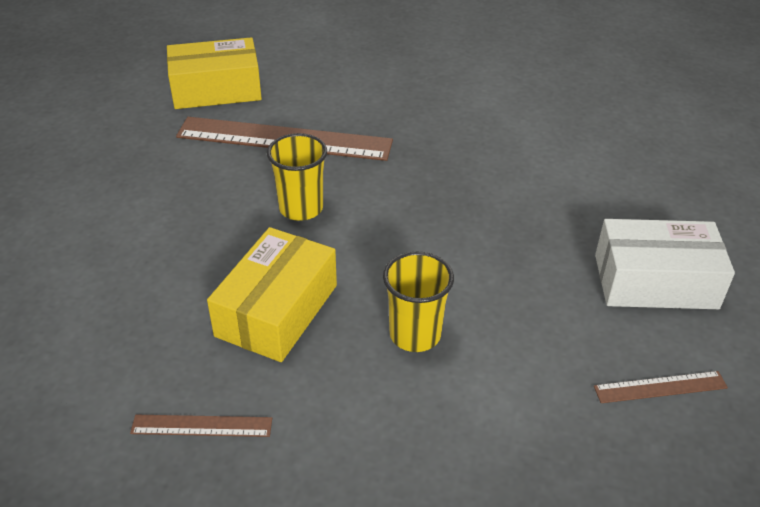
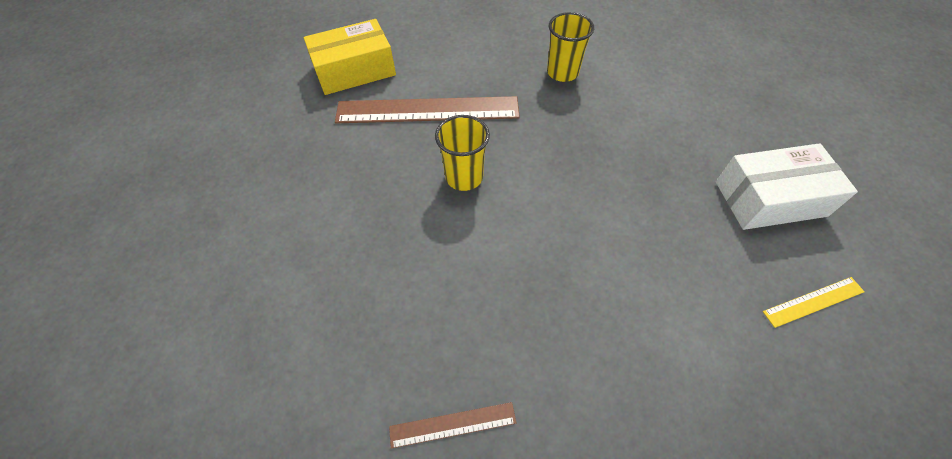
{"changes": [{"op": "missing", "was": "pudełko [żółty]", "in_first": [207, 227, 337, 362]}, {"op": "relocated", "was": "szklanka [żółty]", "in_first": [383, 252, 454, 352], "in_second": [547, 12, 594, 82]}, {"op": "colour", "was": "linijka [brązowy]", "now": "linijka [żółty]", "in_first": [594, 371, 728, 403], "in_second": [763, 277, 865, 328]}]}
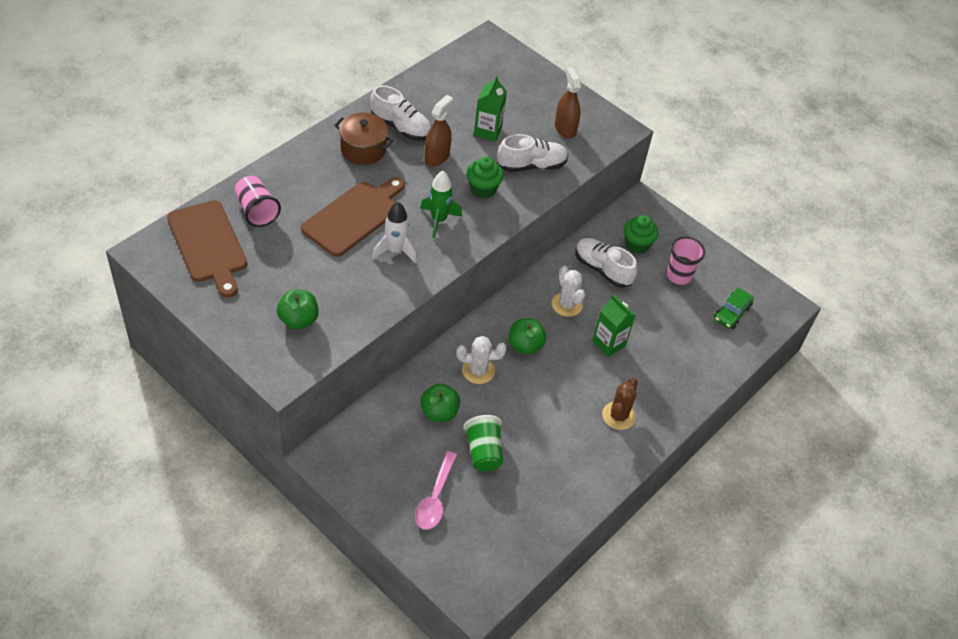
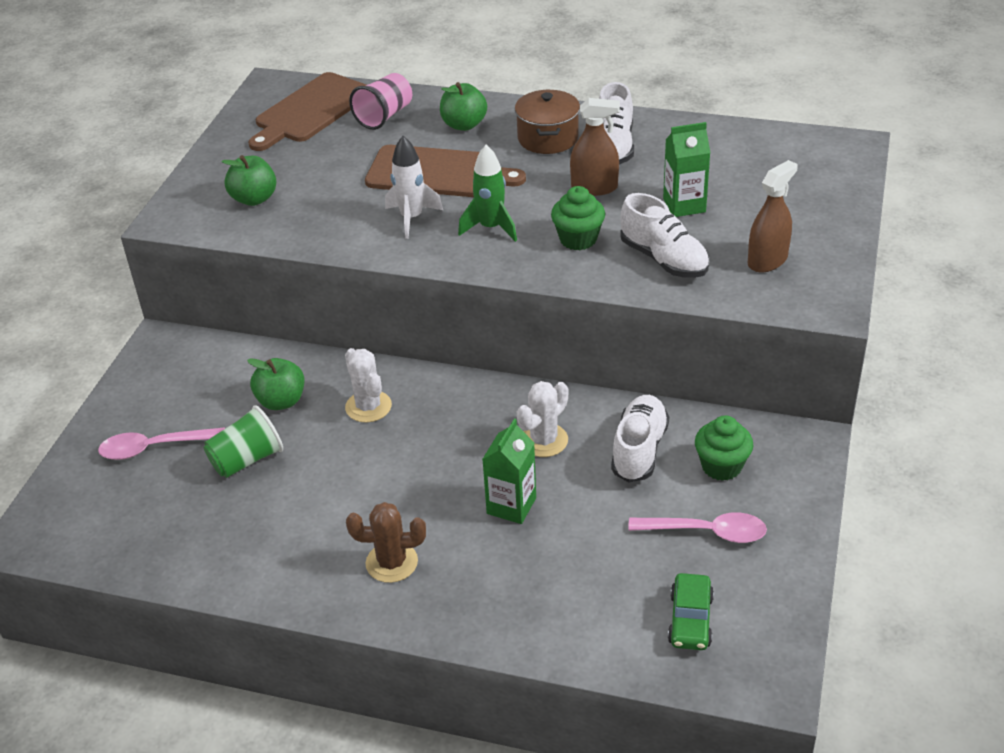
{"changes": [{"op": "relocated", "was": "jabłko [zielony]", "in_first": [508, 318, 546, 355], "in_second": [440, 82, 487, 131]}, {"op": "exchanged", "was": "szklanka [różowy]", "now": "łyżka [różowy]", "in_first": [667, 237, 705, 285], "in_second": [628, 512, 767, 543]}, {"op": "spun", "was": "samochód [zielony]", "in_first": [714, 287, 754, 329], "in_second": [668, 573, 714, 650], "clockwise": -90}]}
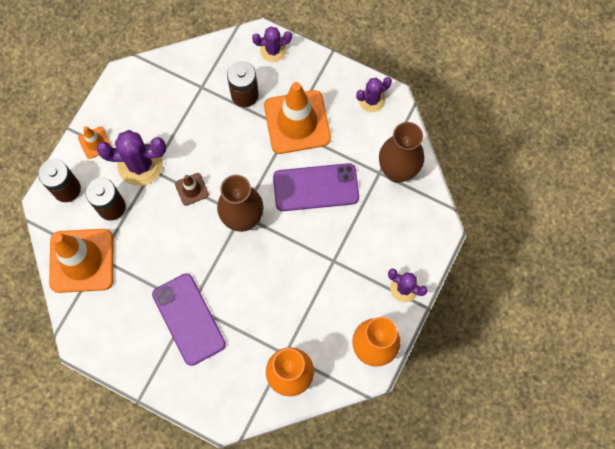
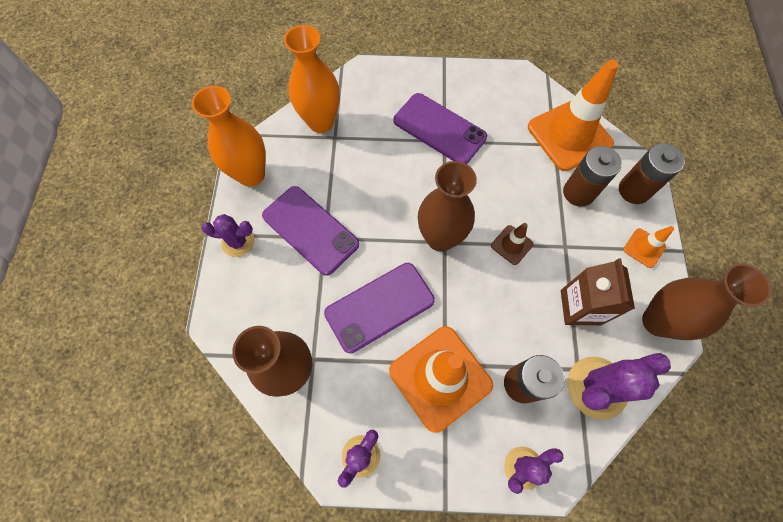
{"changes": [{"op": "relocated", "was": "kaktus [fioletowy]", "in_first": [96, 130, 166, 186], "in_second": [567, 353, 671, 420]}, {"op": "appeared", "now": "telefon [fioletowy]", "in_second": [262, 186, 359, 276]}, {"op": "appeared", "now": "karton mleka [brązowy]", "in_second": [561, 258, 635, 325]}, {"op": "appeared", "now": "wazon [brązowy]", "in_second": [642, 263, 771, 340]}]}
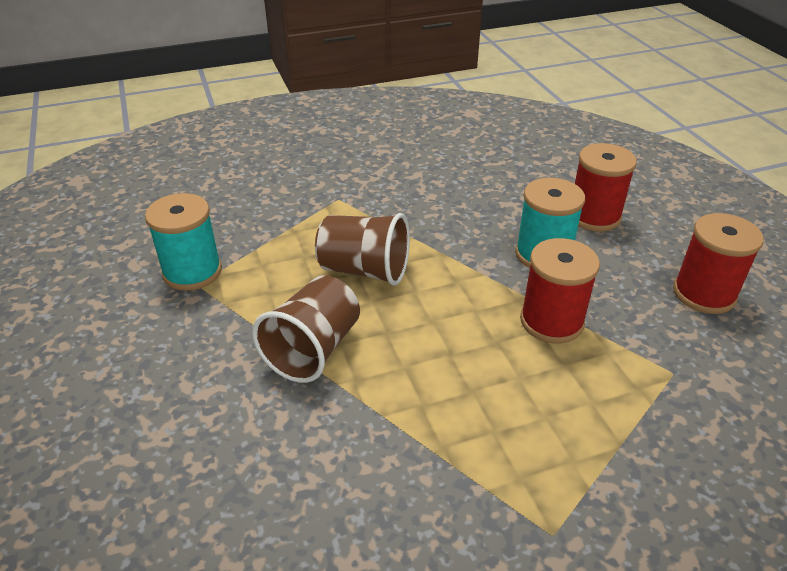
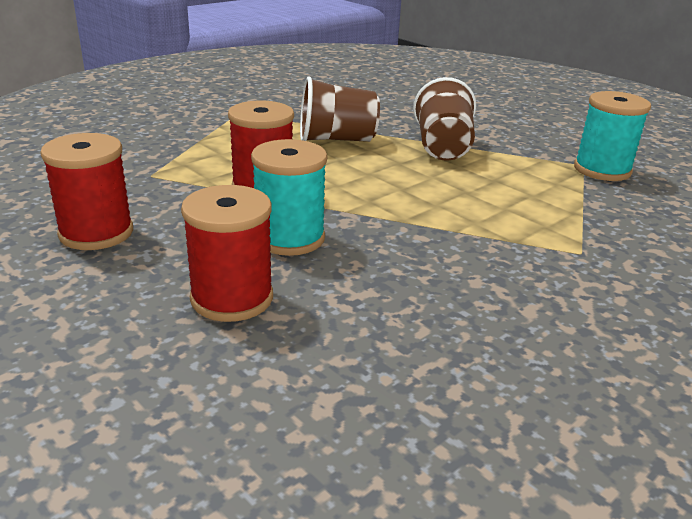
{"changes": [{"op": "relocated", "was": "szklanka [brązowy]", "in_first": [315, 213, 410, 286], "in_second": [300, 77, 380, 142]}]}
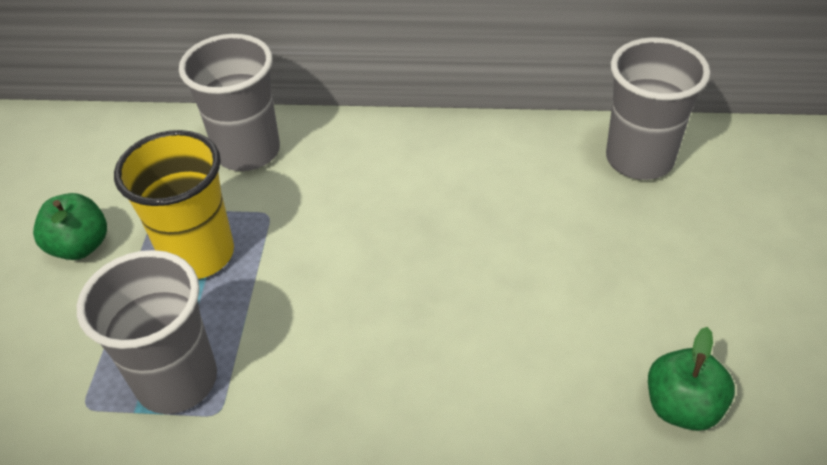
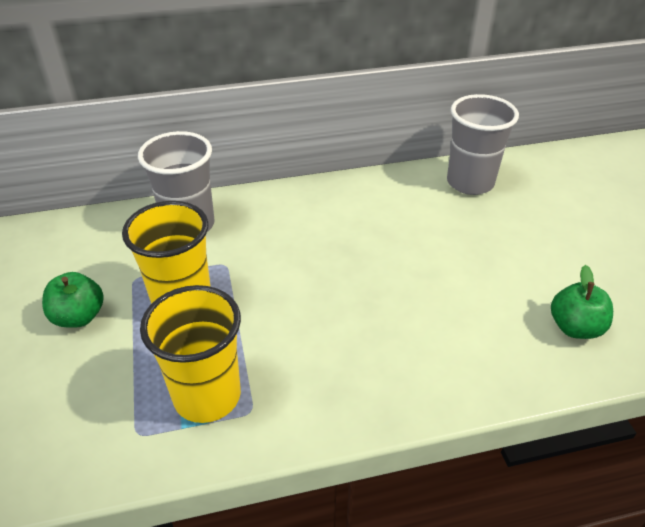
{"changes": [{"op": "colour", "was": "szklanka [szary]", "now": "szklanka [żółty]", "in_first": [77, 250, 217, 414], "in_second": [140, 285, 241, 423]}]}
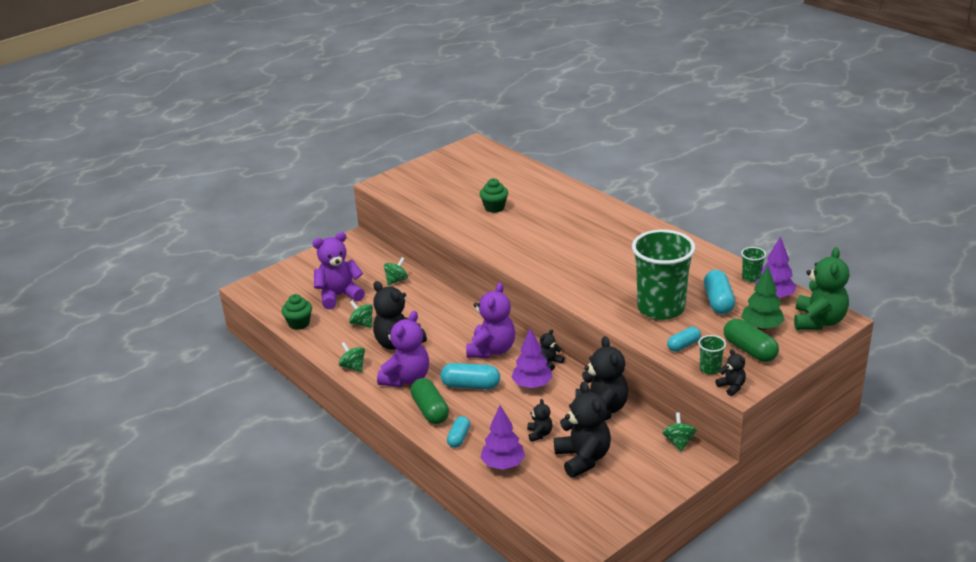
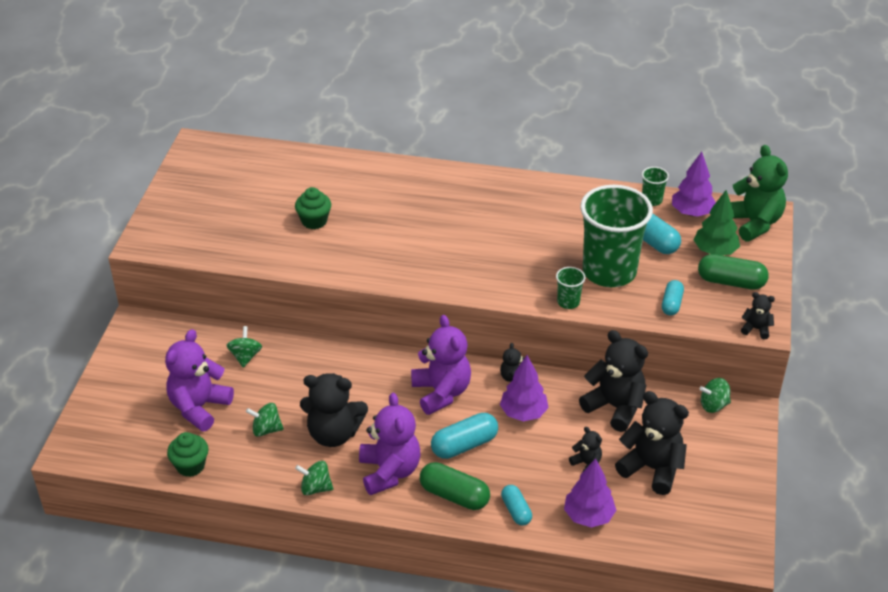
{"changes": [{"op": "spun", "was": "bączek [zielony]", "in_first": [663, 412, 696, 452], "in_second": [699, 378, 731, 413], "clockwise": -60}, {"op": "relocated", "was": "szklanka [zielony]", "in_first": [698, 335, 726, 375], "in_second": [556, 267, 585, 309]}]}
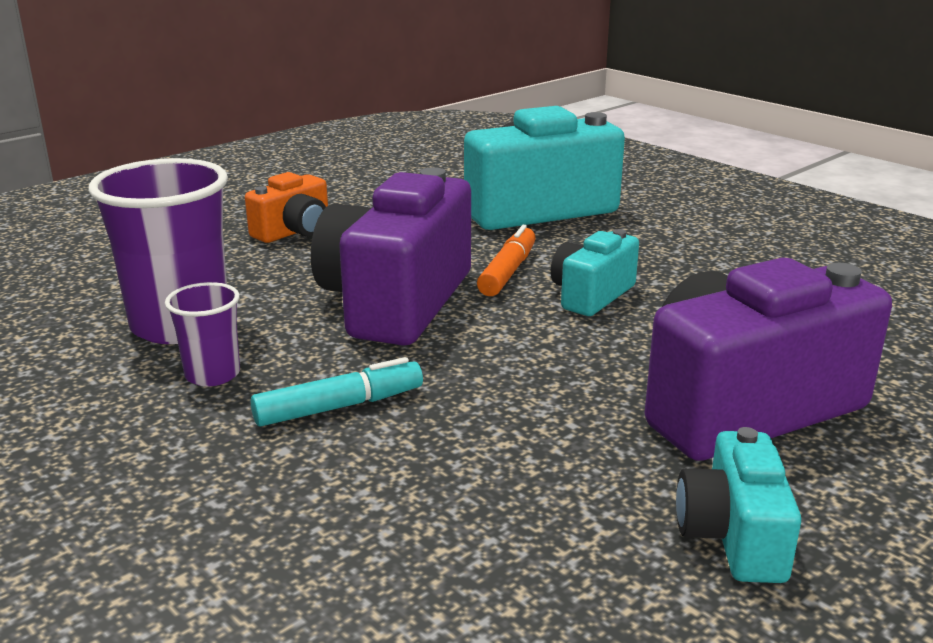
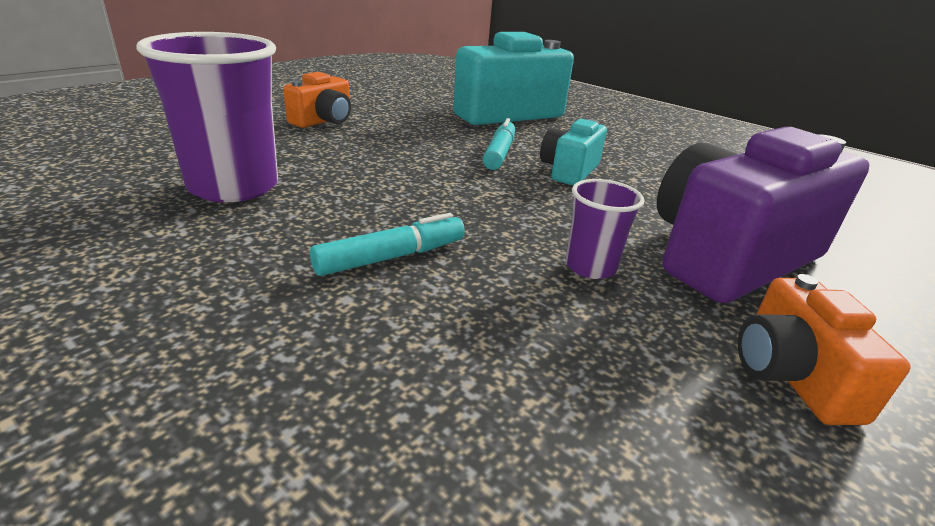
{"changes": [{"op": "relocated", "was": "szklanka [fioletowy]", "in_first": [165, 282, 240, 386], "in_second": [566, 179, 644, 279]}, {"op": "missing", "was": "aparat fotograficzny [fioletowy]", "in_first": [311, 167, 471, 346]}, {"op": "colour", "was": "flamaster [pomarańczowy]", "now": "flamaster [turkusowy]", "in_first": [477, 224, 536, 296], "in_second": [483, 118, 515, 170]}, {"op": "colour", "was": "aparat fotograficzny [turkusowy]", "now": "aparat fotograficzny [pomarańczowy]", "in_first": [676, 427, 801, 583], "in_second": [738, 274, 911, 425]}]}
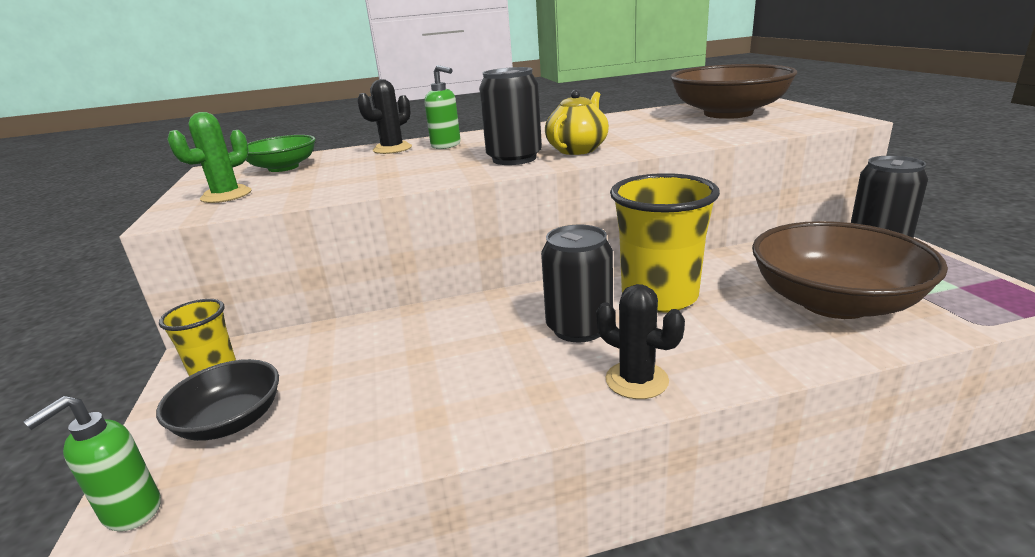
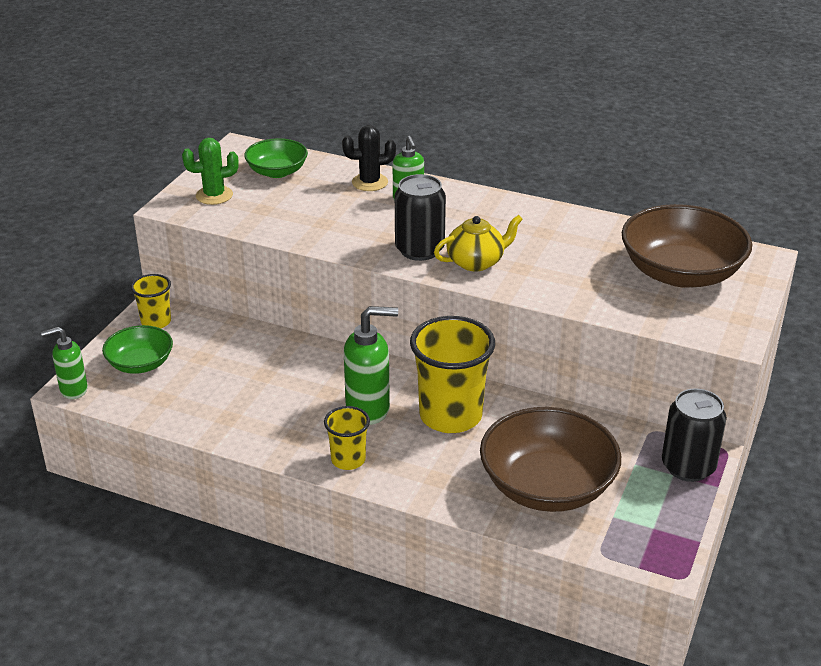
{"changes": [{"op": "colour", "was": "miska [czarny]", "now": "miska [zielony]", "in_first": [156, 359, 279, 441], "in_second": [102, 325, 173, 374]}, {"op": "exchanged", "was": "puszka [czarny]", "now": "dozownik mydła [zielony]", "in_first": [541, 225, 613, 343], "in_second": [344, 306, 398, 425]}, {"op": "exchanged", "was": "kaktus [czarny]", "now": "szklanka [żółty]", "in_first": [596, 284, 685, 399], "in_second": [324, 406, 370, 470]}]}
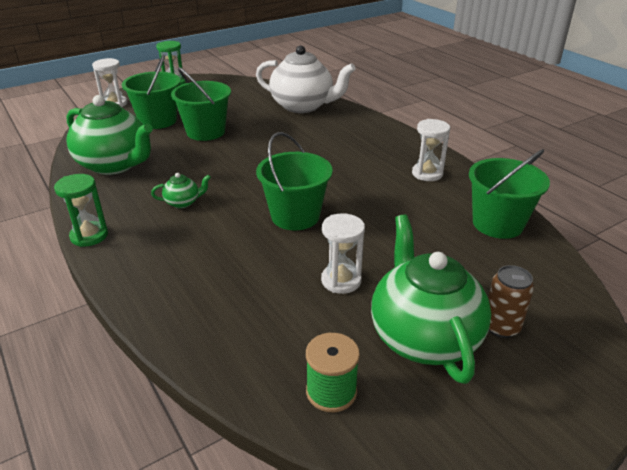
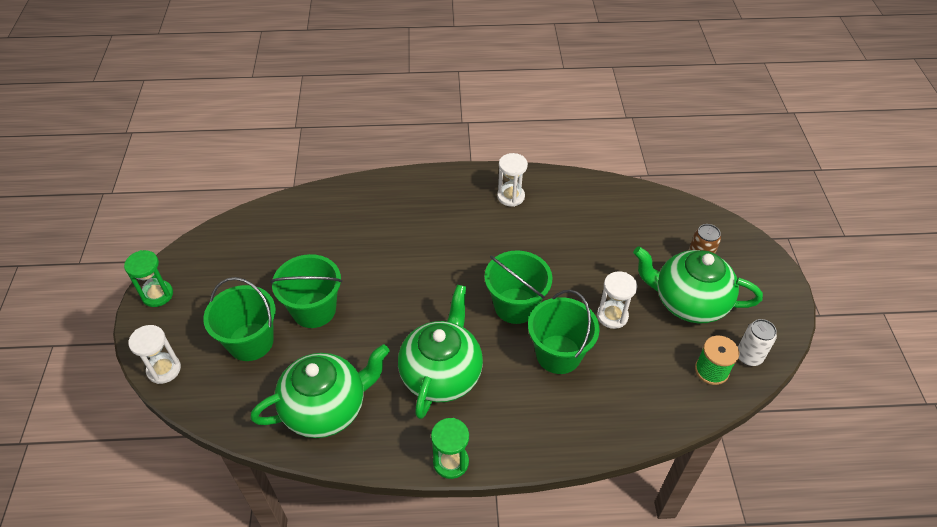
{"changes": [{"op": "size", "was": "imbryk [zielony]", "in_first": [151, 173, 211, 208], "in_second": [398, 285, 483, 419], "ratio": 2.35}, {"op": "missing", "was": "imbryk [biały]", "in_first": [256, 45, 356, 113]}, {"op": "relocated", "was": "wiadro [zielony]", "in_first": [469, 149, 550, 239], "in_second": [528, 290, 600, 374]}, {"op": "appeared", "now": "puszka [biały]", "in_second": [738, 319, 777, 366]}]}
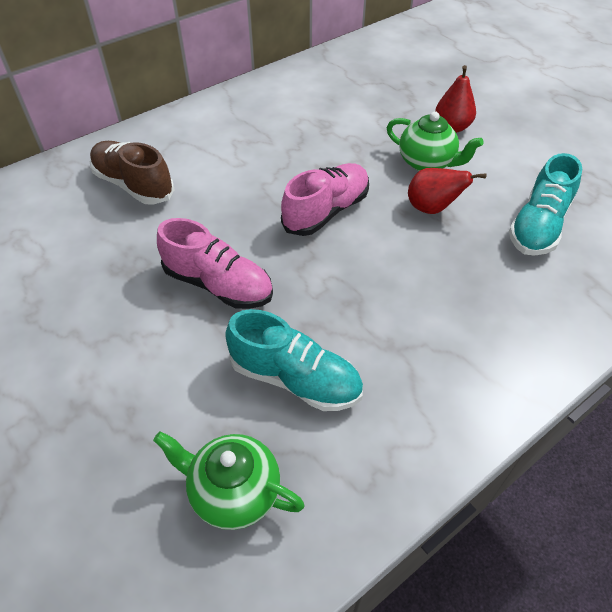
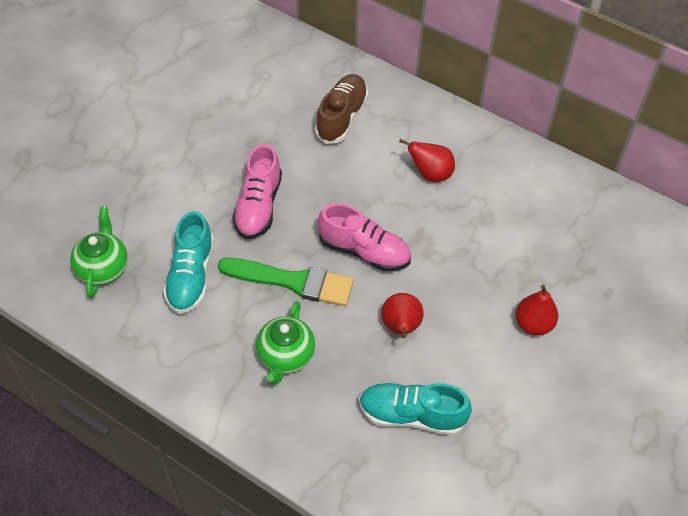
{"changes": [{"op": "relocated", "was": "imbryk [zielony]", "in_first": [386, 111, 484, 171], "in_second": [256, 301, 315, 385]}, {"op": "appeared", "now": "pędzel [zielony]", "in_second": [218, 258, 354, 306]}, {"op": "appeared", "now": "gruszka [czerwony]", "in_second": [399, 139, 455, 182]}]}
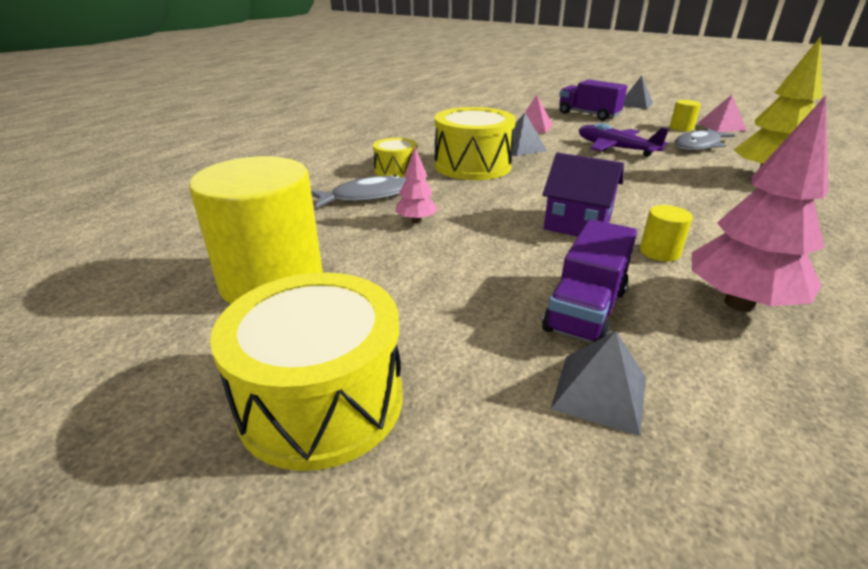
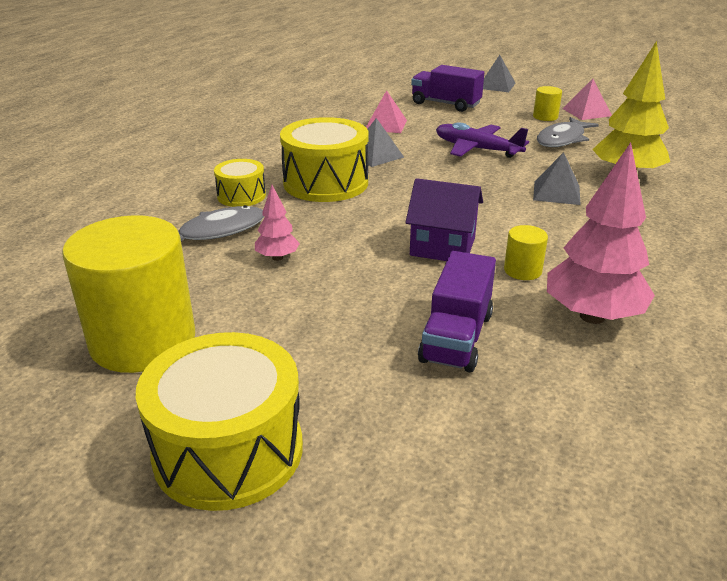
{"changes": [{"op": "relocated", "was": "piramida [szary]", "in_first": [551, 331, 646, 436], "in_second": [533, 152, 581, 205]}]}
